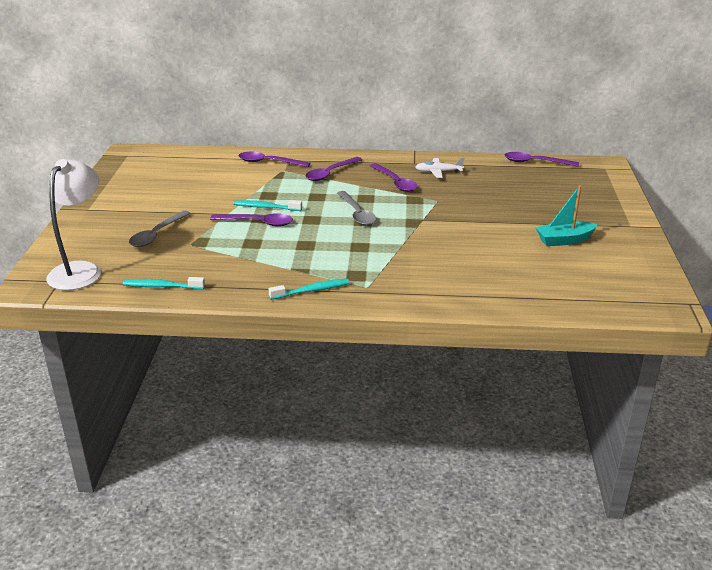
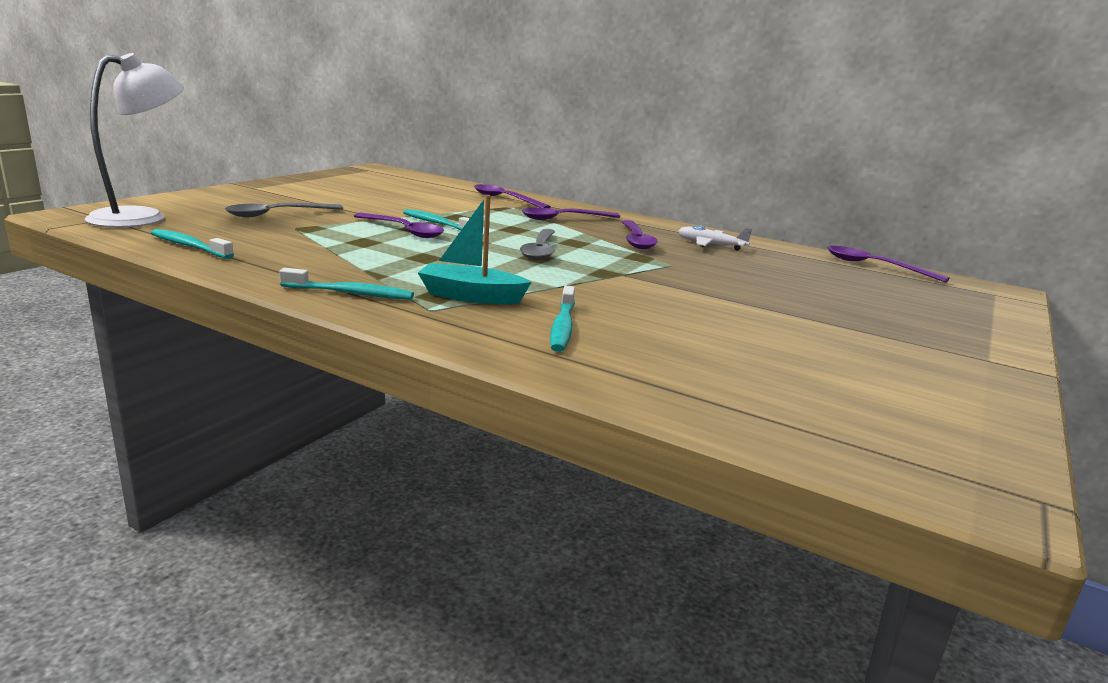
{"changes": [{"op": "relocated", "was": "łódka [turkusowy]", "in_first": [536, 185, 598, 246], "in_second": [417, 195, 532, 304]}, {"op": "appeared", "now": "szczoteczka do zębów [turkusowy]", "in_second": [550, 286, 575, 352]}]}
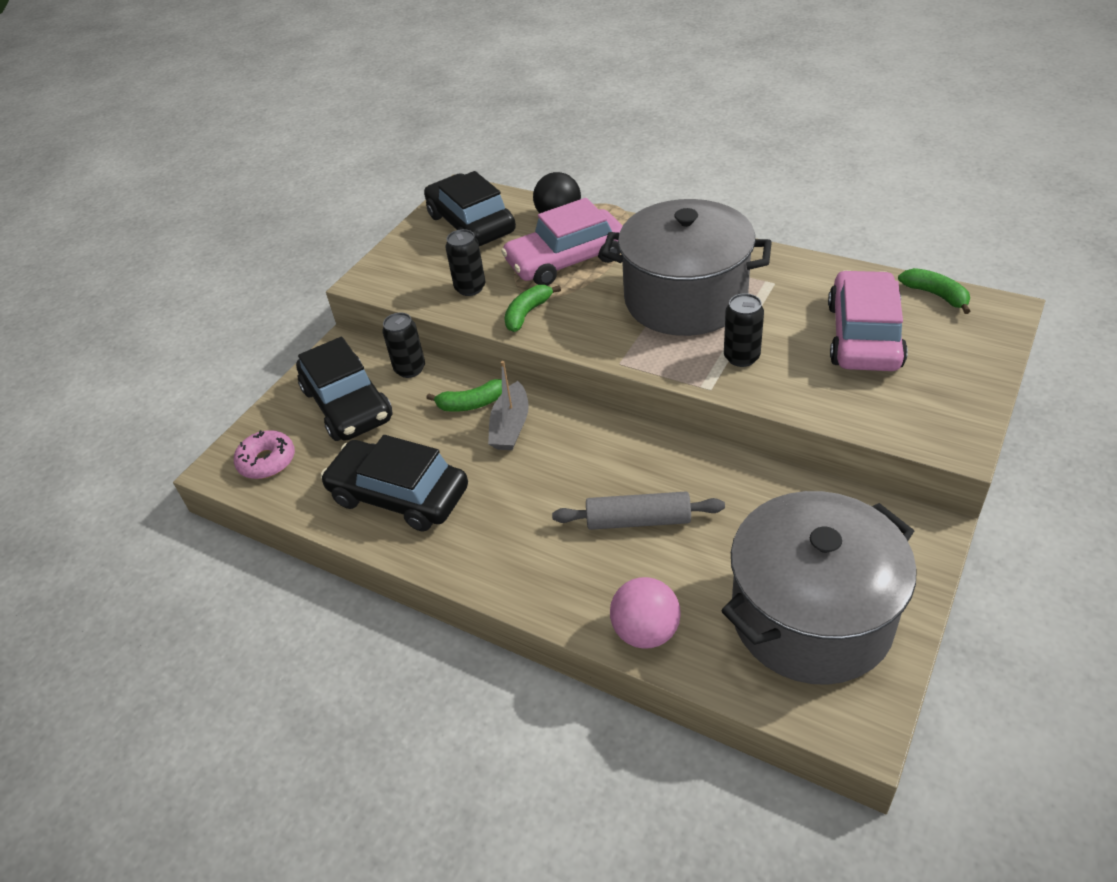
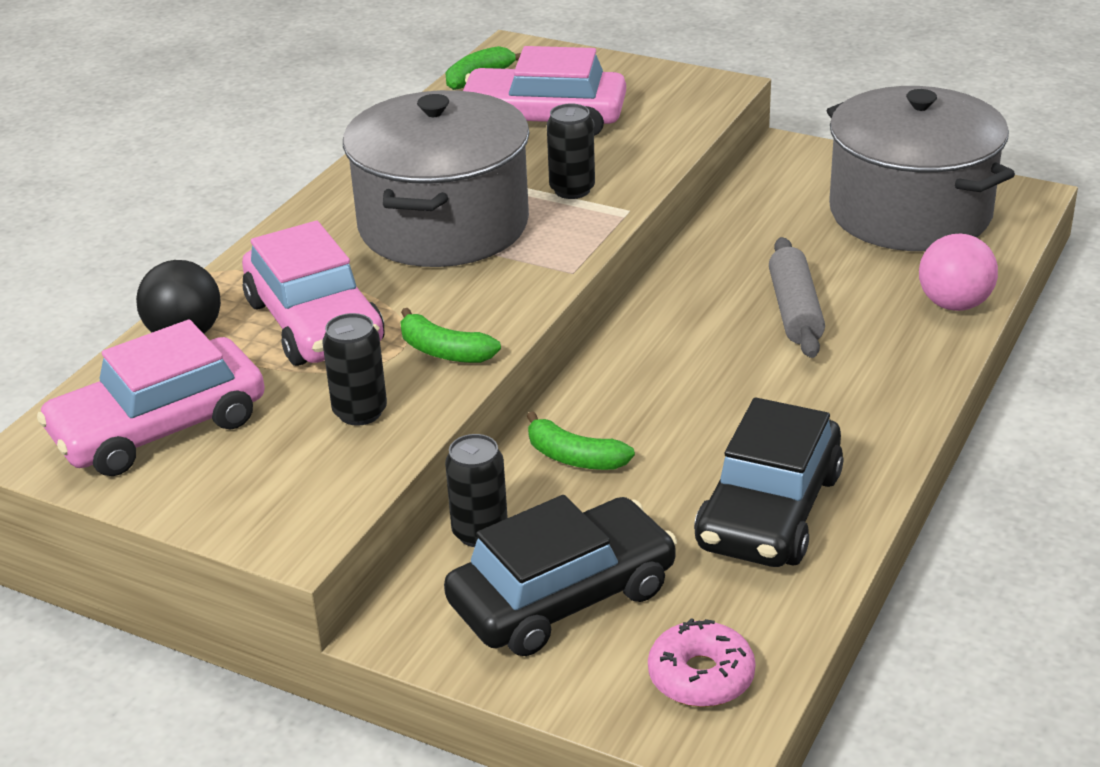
{"changes": [{"op": "colour", "was": "samochód [czarny]", "now": "samochód [różowy]", "in_first": [424, 171, 516, 246], "in_second": [37, 320, 265, 476]}, {"op": "spun", "was": "banan [zielony]", "in_first": [427, 379, 502, 412], "in_second": [527, 411, 635, 470], "clockwise": 135}, {"op": "missing", "was": "łódka [szary]", "in_first": [488, 361, 529, 450]}]}
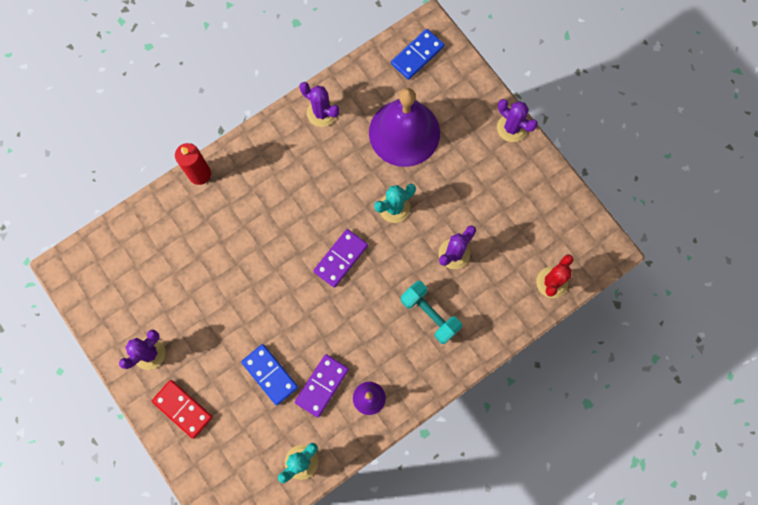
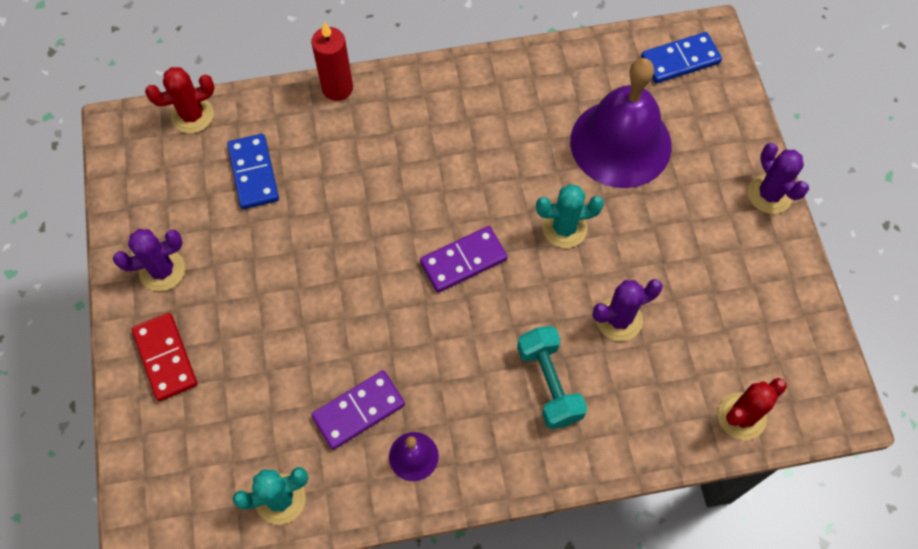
{"changes": [{"op": "relocated", "was": "kostka domina [niebieski]", "in_first": [241, 344, 298, 405], "in_second": [227, 134, 279, 209]}, {"op": "missing", "was": "kaktus [fioletowy]", "in_first": [300, 82, 339, 127]}, {"op": "appeared", "now": "kaktus [czerwony]", "in_second": [145, 67, 214, 133]}]}
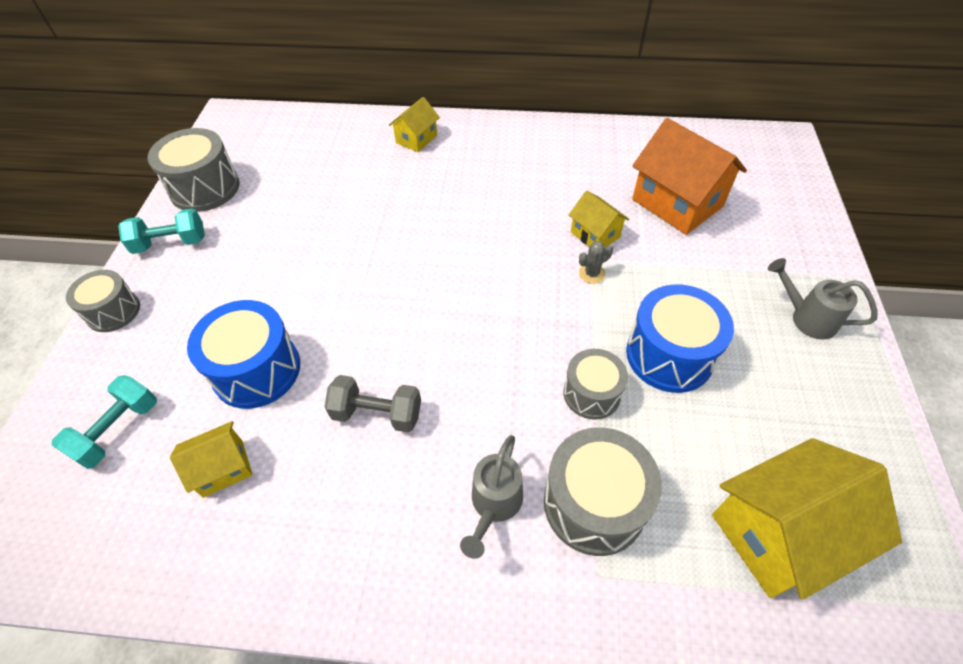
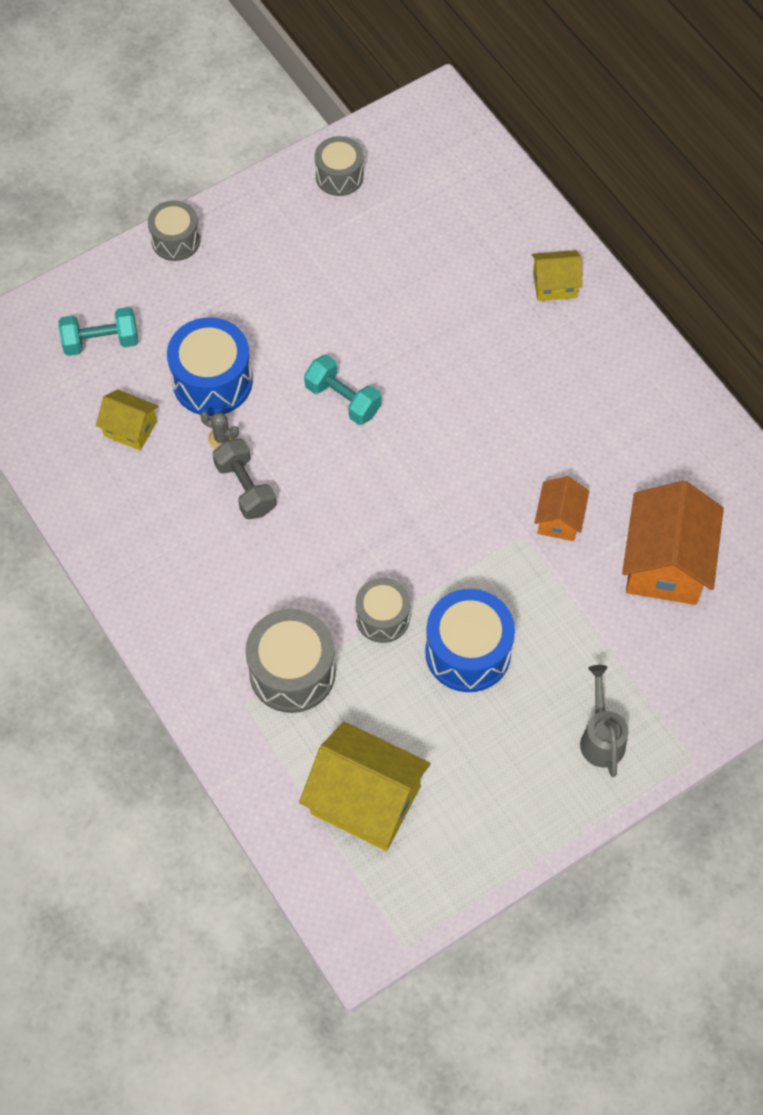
{"changes": [{"op": "relocated", "was": "hantel [turkusowy]", "in_first": [118, 208, 205, 254], "in_second": [304, 355, 381, 425]}, {"op": "size", "was": "bęben [szary]", "in_first": [148, 128, 240, 212], "in_second": [315, 136, 364, 196], "ratio": 0.64}, {"op": "missing", "was": "konewka [szary]", "in_first": [460, 435, 523, 559]}, {"op": "colour", "was": "domek [żółty]", "now": "domek [pomarańczowy]", "in_first": [569, 191, 629, 247], "in_second": [534, 476, 589, 541]}, {"op": "relocated", "was": "kaktus [szary]", "in_first": [579, 241, 613, 284], "in_second": [200, 412, 239, 449]}]}
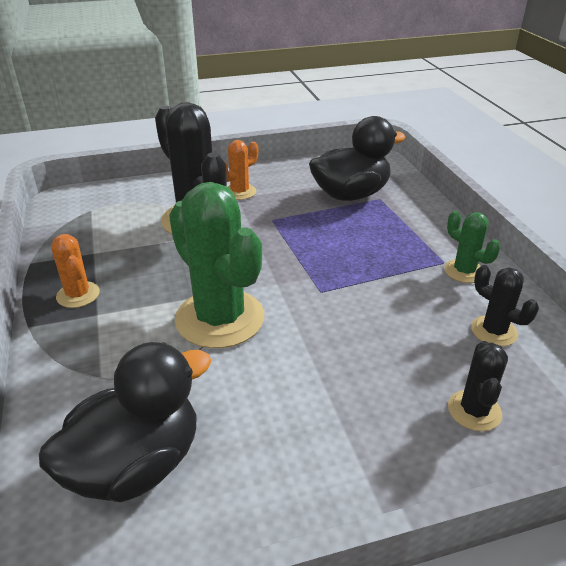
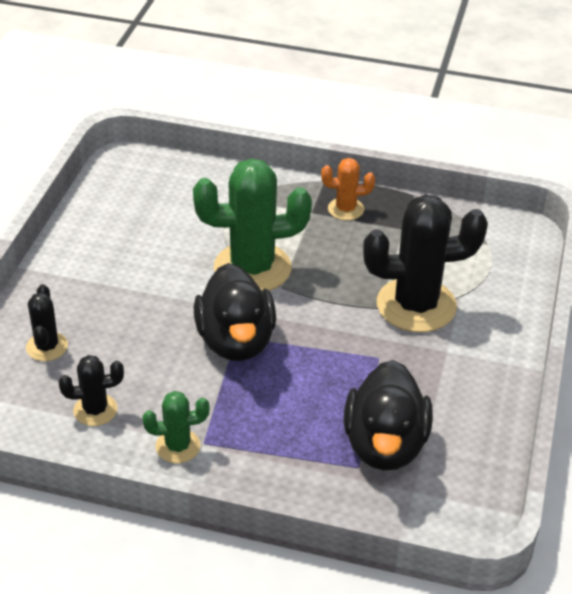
{"changes": [{"op": "relocated", "was": "kaczka [czarny]", "in_first": [39, 342, 212, 502], "in_second": [194, 263, 276, 361]}, {"op": "missing", "was": "kaktus [pomarańczowy]", "in_first": [223, 140, 258, 200]}, {"op": "spun", "was": "kaktus [czarny]", "in_first": [448, 341, 508, 431], "in_second": [26, 284, 68, 361], "clockwise": 45}]}
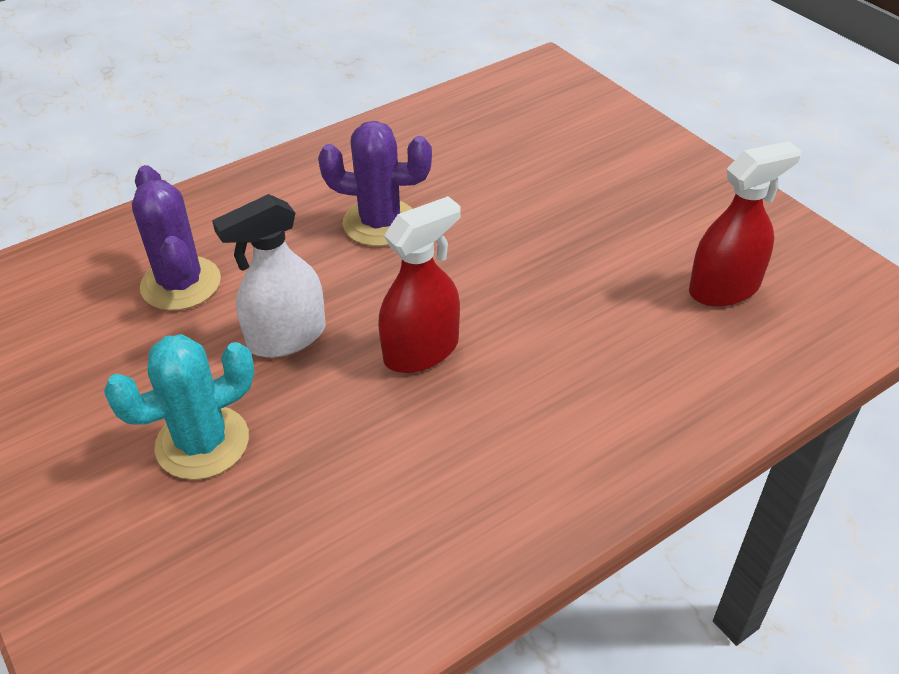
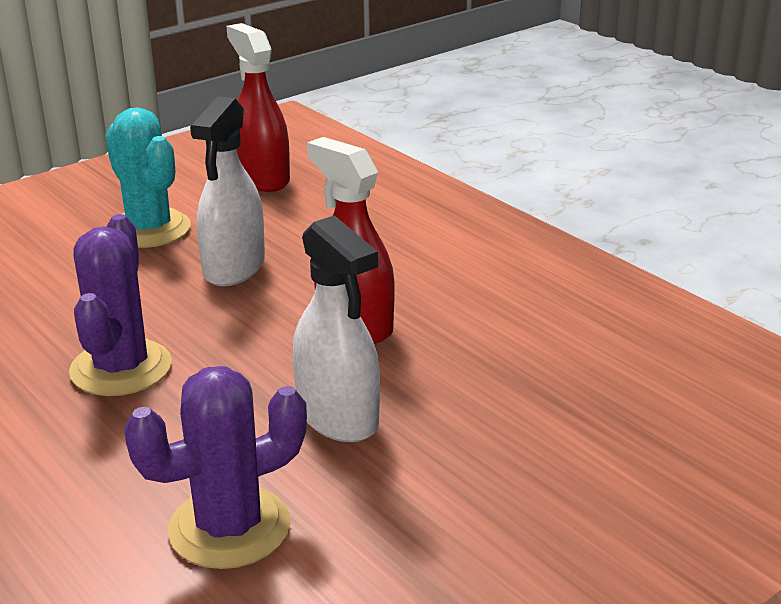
{"changes": [{"op": "relocated", "was": "kaktus [turkusowy]", "in_first": [104, 334, 254, 480], "in_second": [105, 107, 191, 248]}, {"op": "appeared", "now": "spryskiwacz [biały]", "in_second": [190, 96, 265, 287]}]}
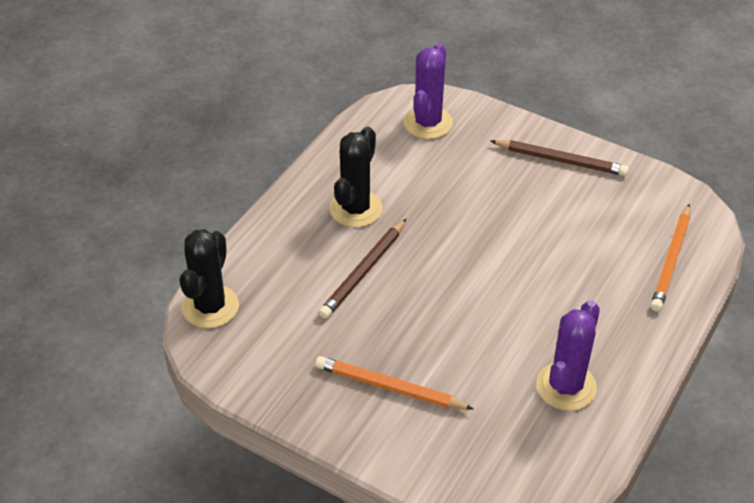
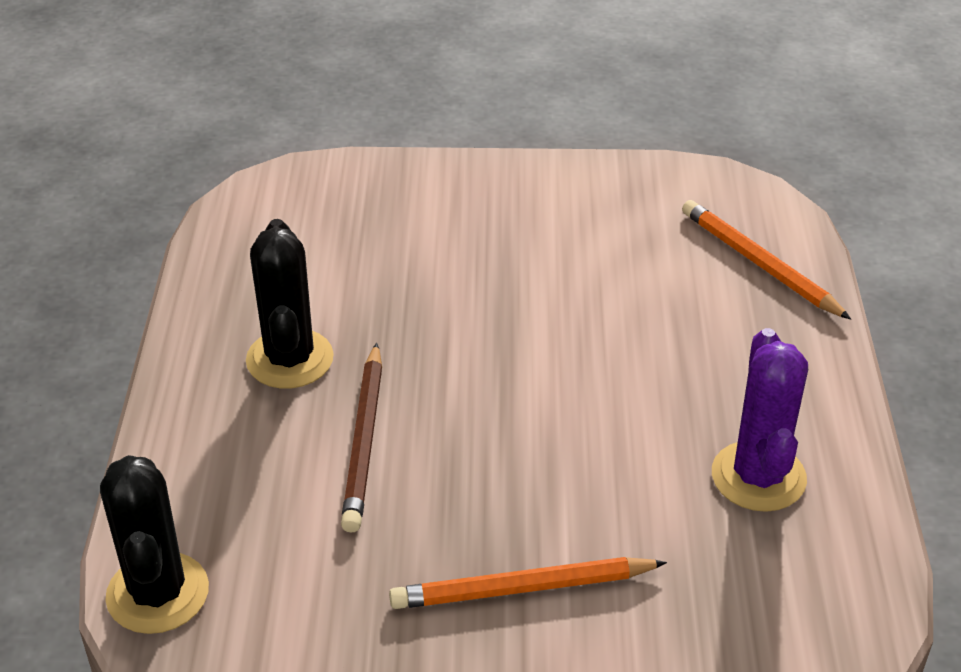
{"changes": [{"op": "missing", "was": "kaktus [fioletowy]", "in_first": [403, 43, 453, 139]}, {"op": "missing", "was": "ołówek [brązowy]", "in_first": [491, 140, 629, 176]}, {"op": "spun", "was": "ołówek [pomarańczowy]", "in_first": [650, 204, 690, 312], "in_second": [682, 200, 851, 319], "clockwise": 150}]}
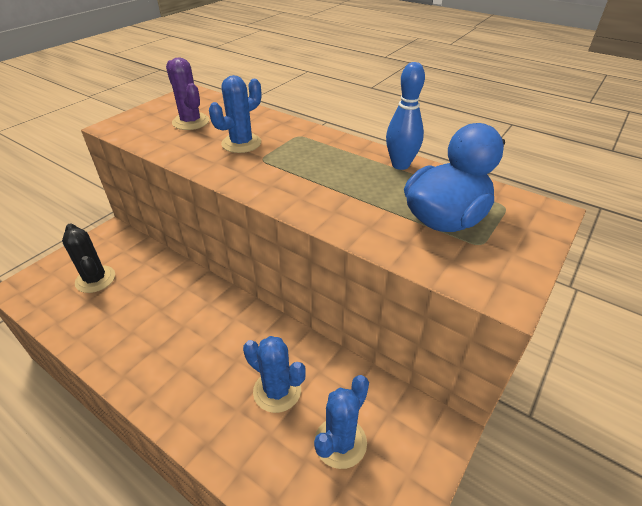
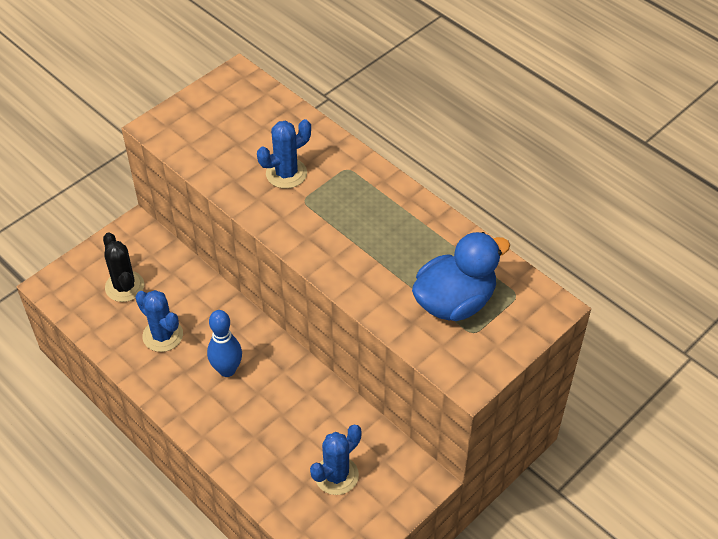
{"changes": [{"op": "missing", "was": "kaktus [fioletowy]", "in_first": [166, 57, 209, 130]}, {"op": "relocated", "was": "kaktus [niebieski]", "in_first": [243, 336, 306, 413], "in_second": [135, 290, 183, 352]}, {"op": "relocated", "was": "kręgiel [niebieski]", "in_first": [386, 62, 425, 170], "in_second": [207, 310, 242, 377]}]}
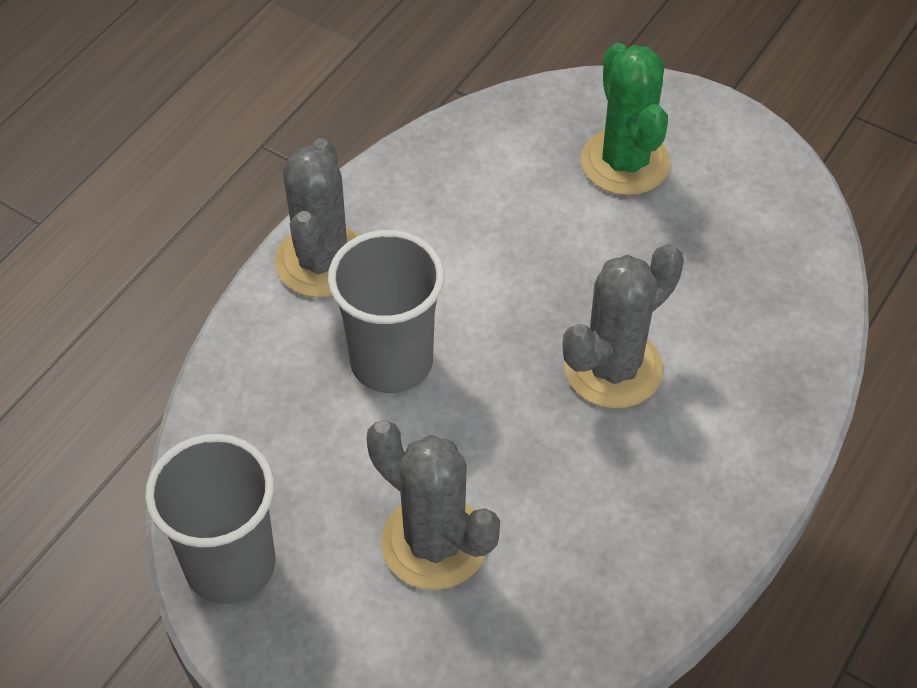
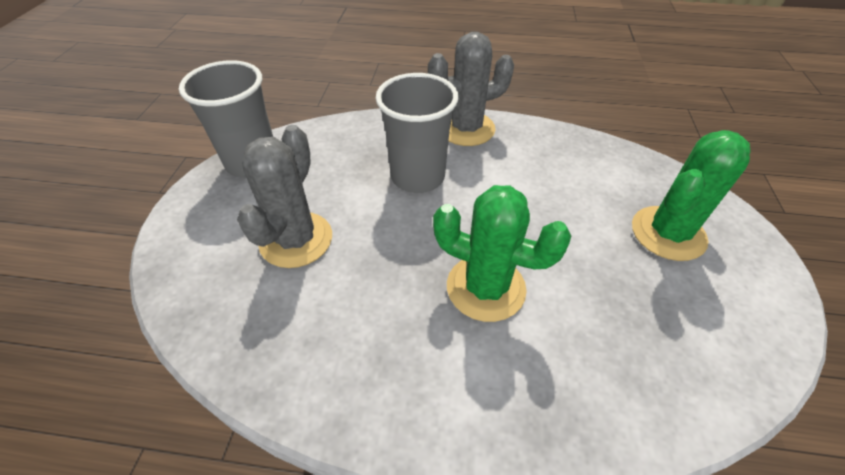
{"changes": [{"op": "colour", "was": "kaktus [szary]", "now": "kaktus [zielony]", "in_first": [563, 244, 684, 409], "in_second": [433, 185, 571, 322]}]}
